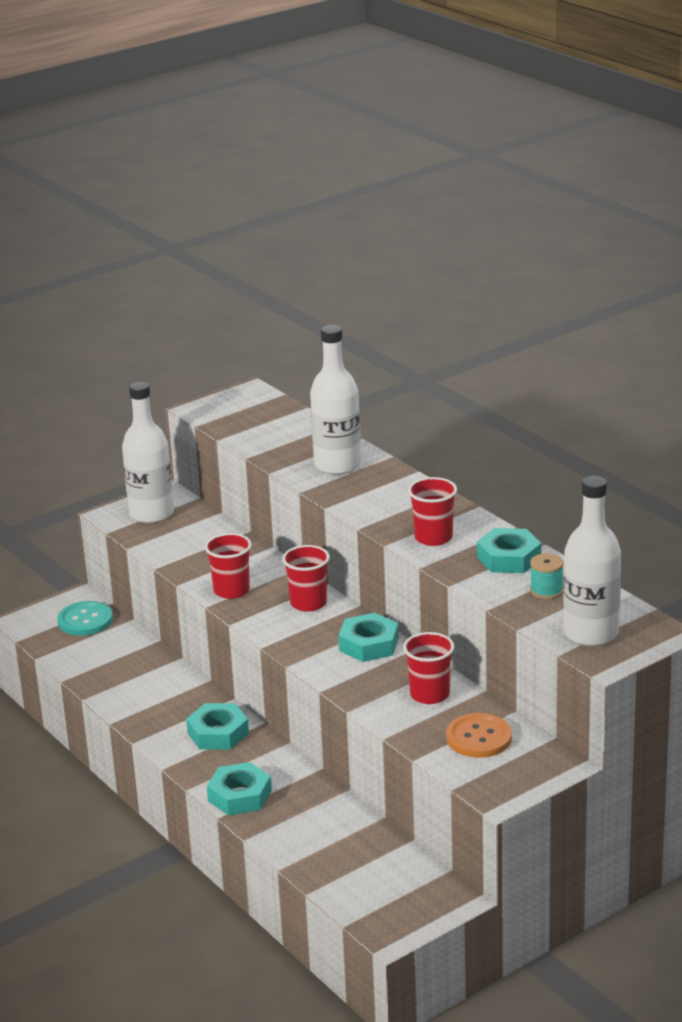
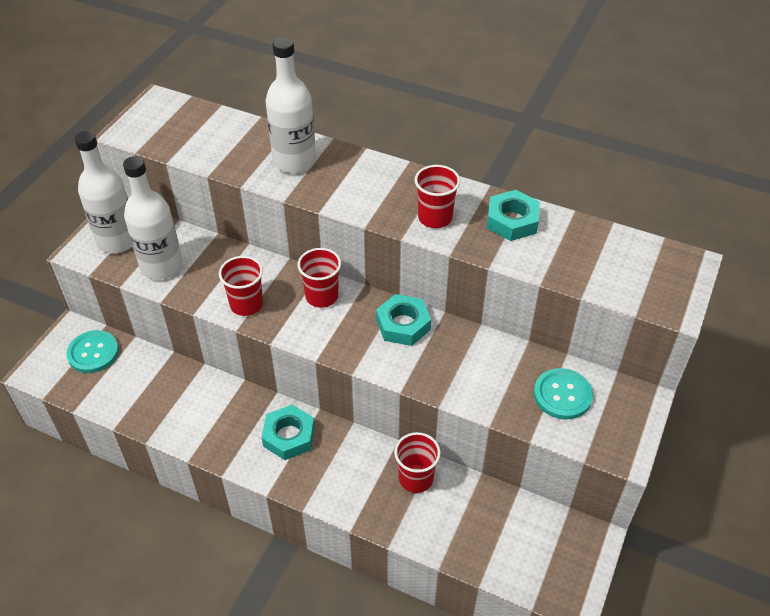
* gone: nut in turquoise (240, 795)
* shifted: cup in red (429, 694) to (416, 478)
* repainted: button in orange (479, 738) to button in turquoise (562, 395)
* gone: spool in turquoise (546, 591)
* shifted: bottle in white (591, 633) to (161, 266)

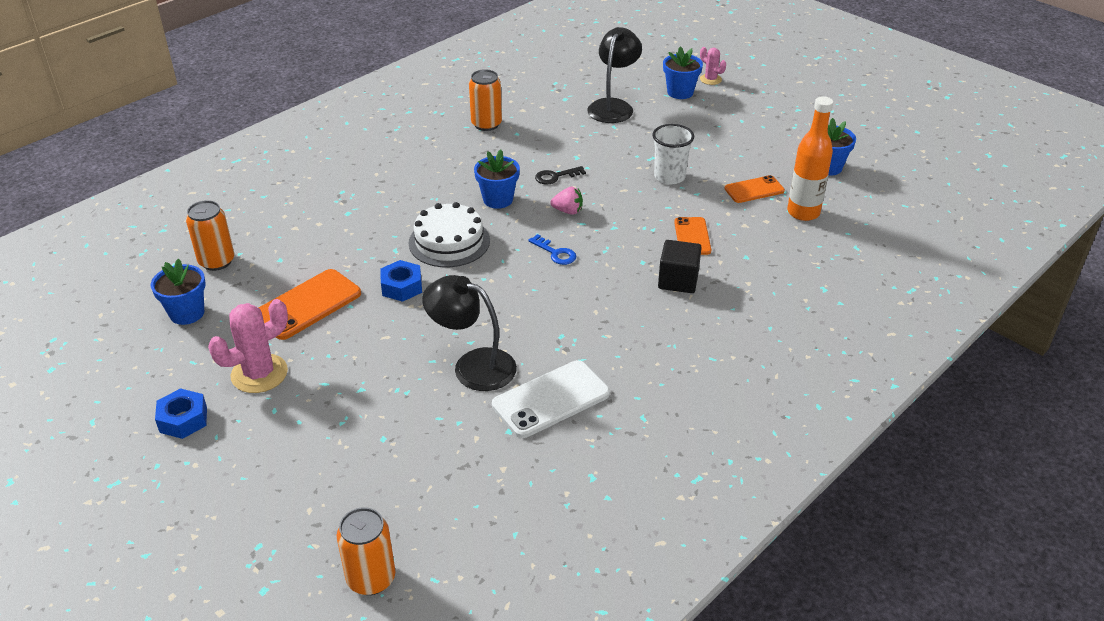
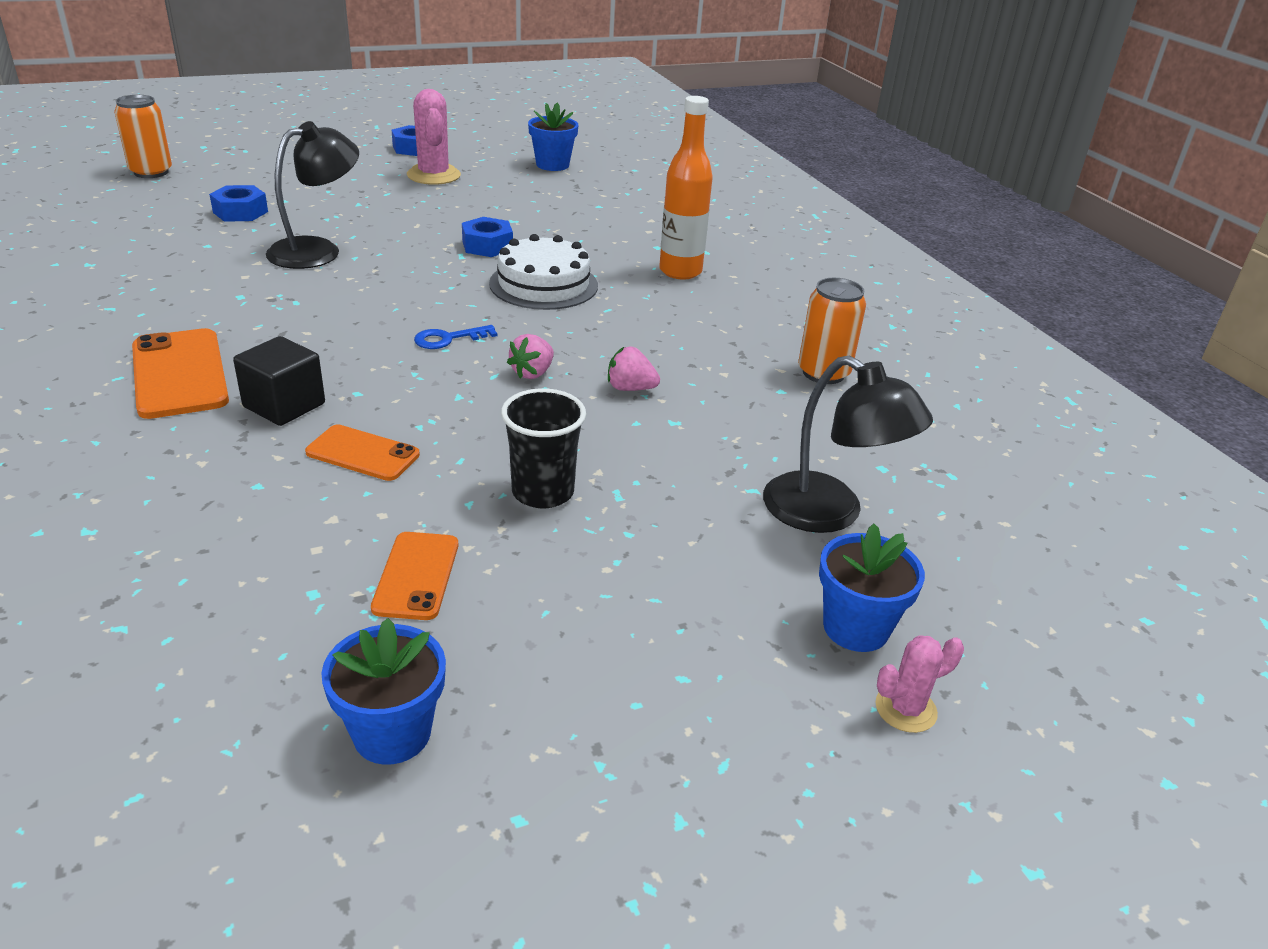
* gone: can in orange (216, 261)
* shifted: phone in orange (308, 305) to (180, 374)
* gone: flower pot in blue (498, 199)
* gone: phone in white (551, 399)
* swapped: key in black (555, 176) to strawberry in pink (630, 388)
* repainted: cup in white (669, 177) to cup in black (542, 492)
* shifted: bottle in orange (803, 213) to (680, 271)
* new: nut in blue (240, 212)

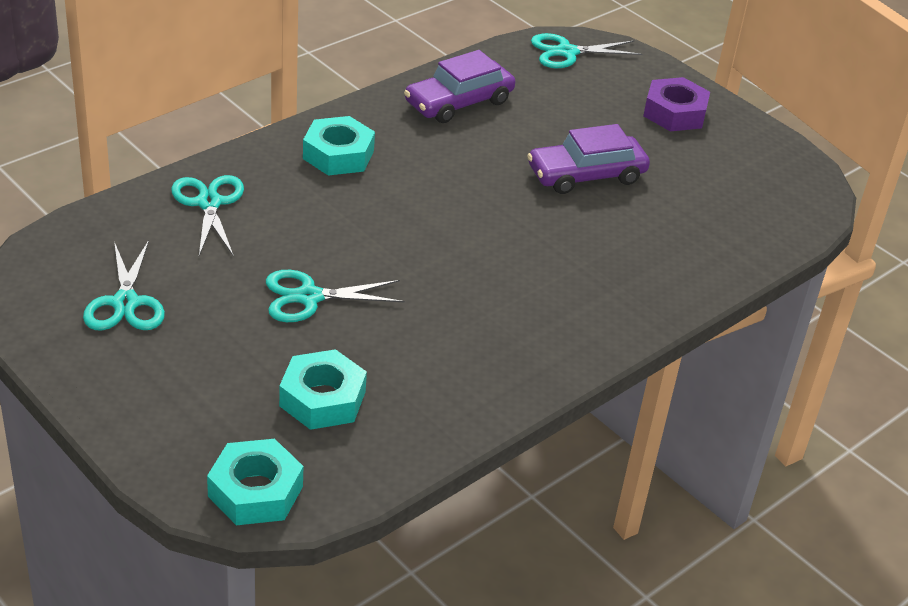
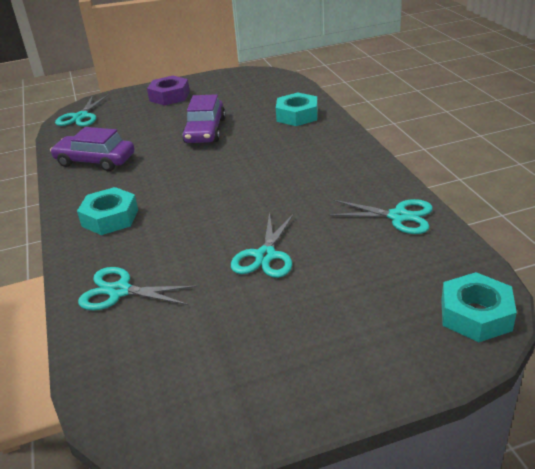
* shifted: scissors in turquoise (125, 303) to (398, 216)
* shifted: nut in turquoise (322, 399) to (297, 115)
* rotated: car in purple (459, 102) = (95, 161) 120 degrees clockwise

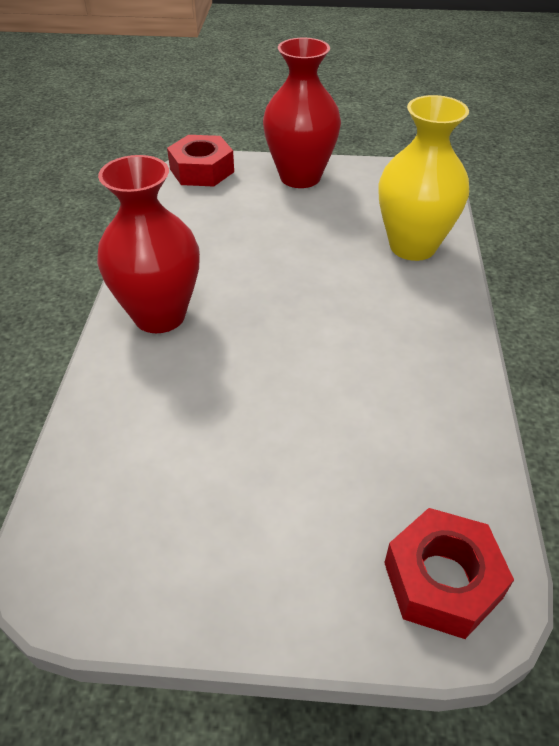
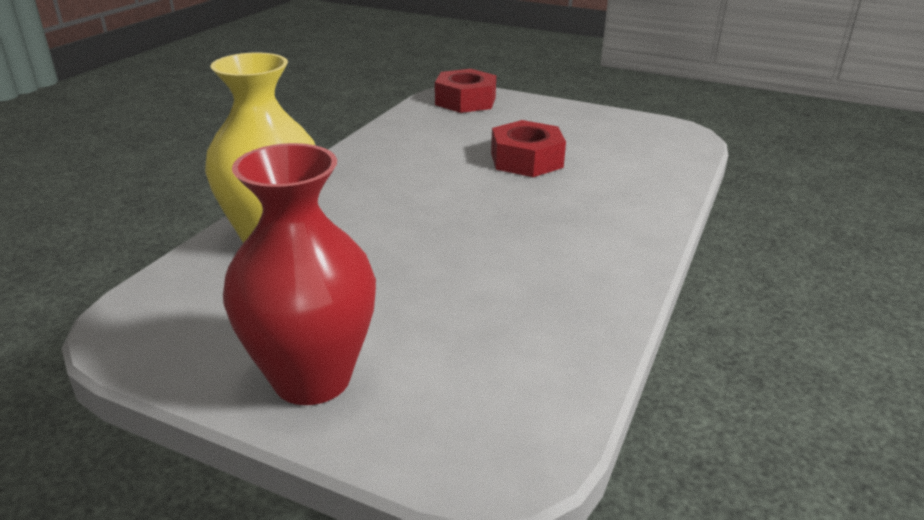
* gone: vase in red (159, 315)
* shifted: nut in red (202, 170) to (526, 160)

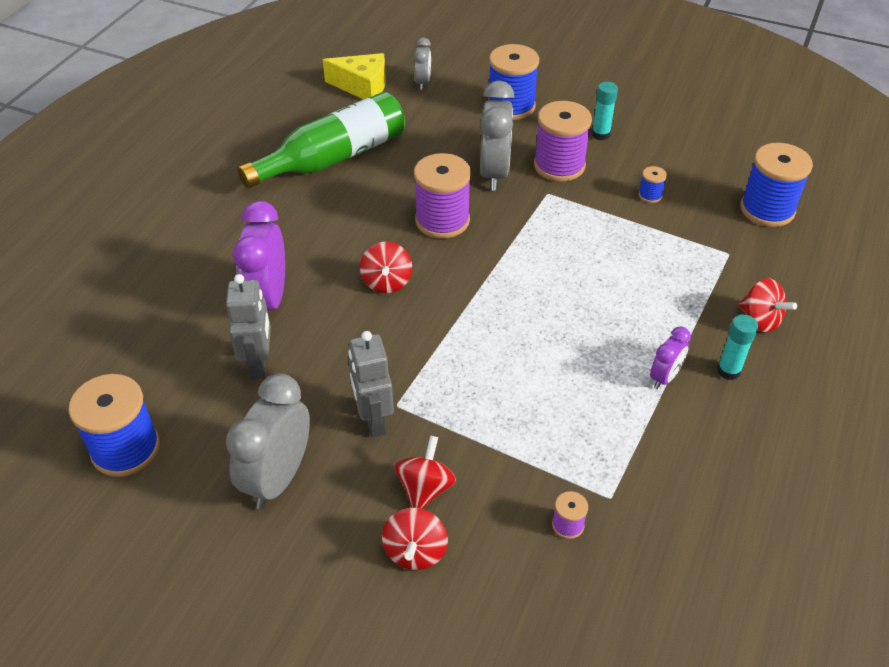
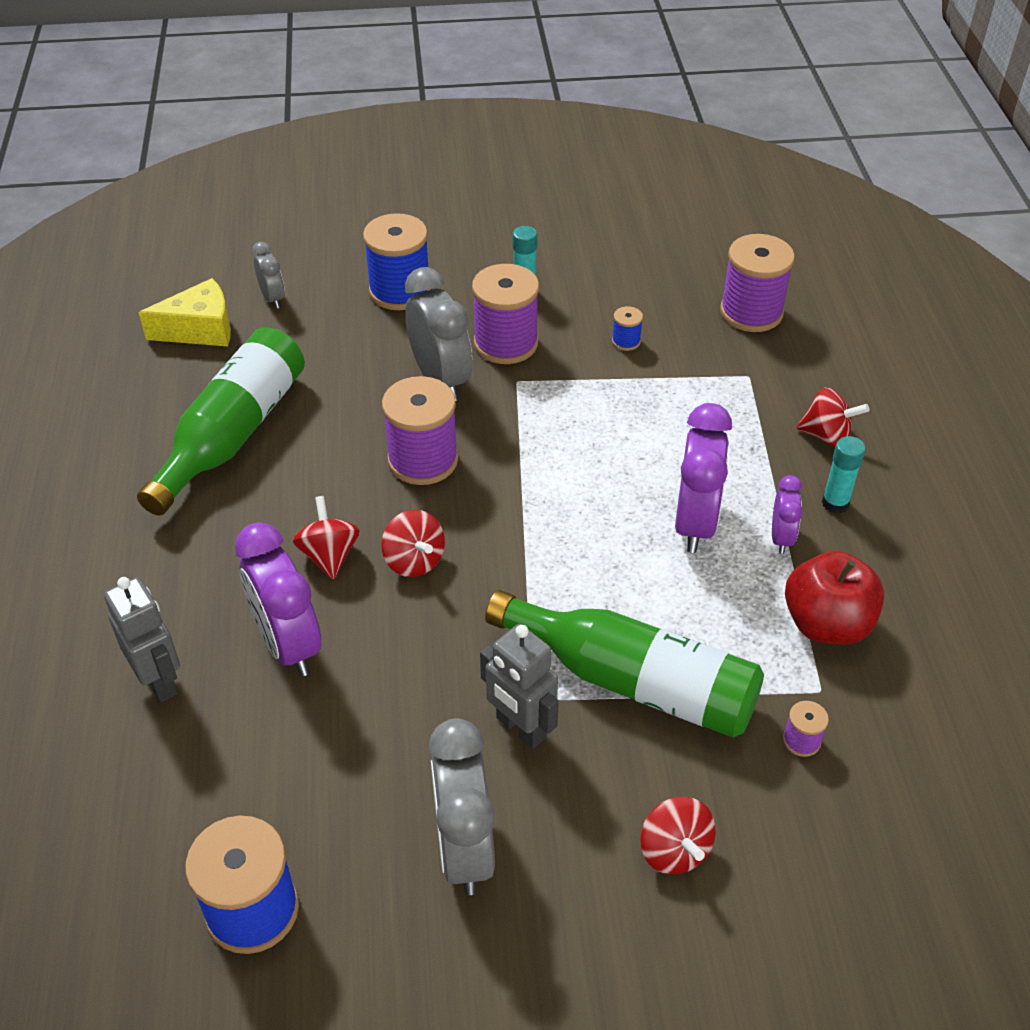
* shifted: robot in grey (259, 364) to (159, 681)
* shifted: spinning top in red (425, 488) to (329, 555)
* repainted: spool in blue (767, 209) to spool in purple (751, 312)
* new: bottle in green (633, 681)
* new: clock in purple (695, 523)
* new: apple in red (826, 624)

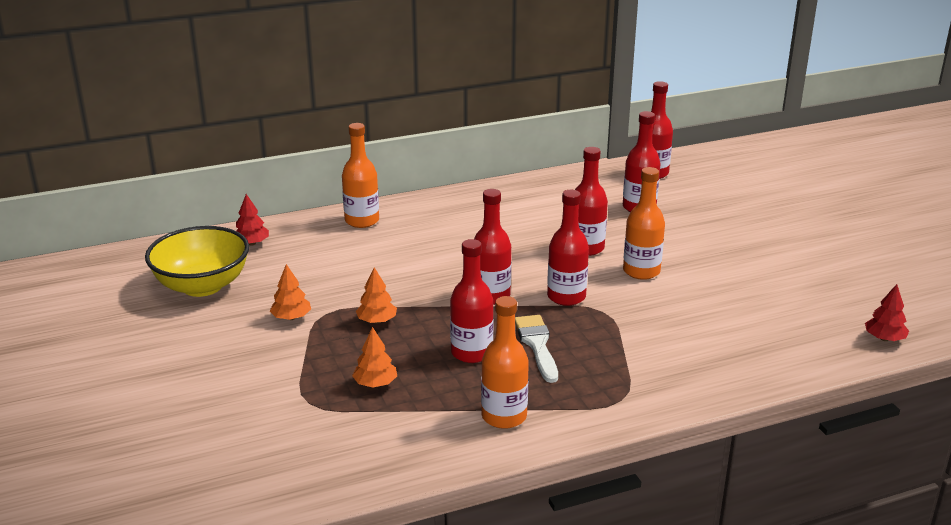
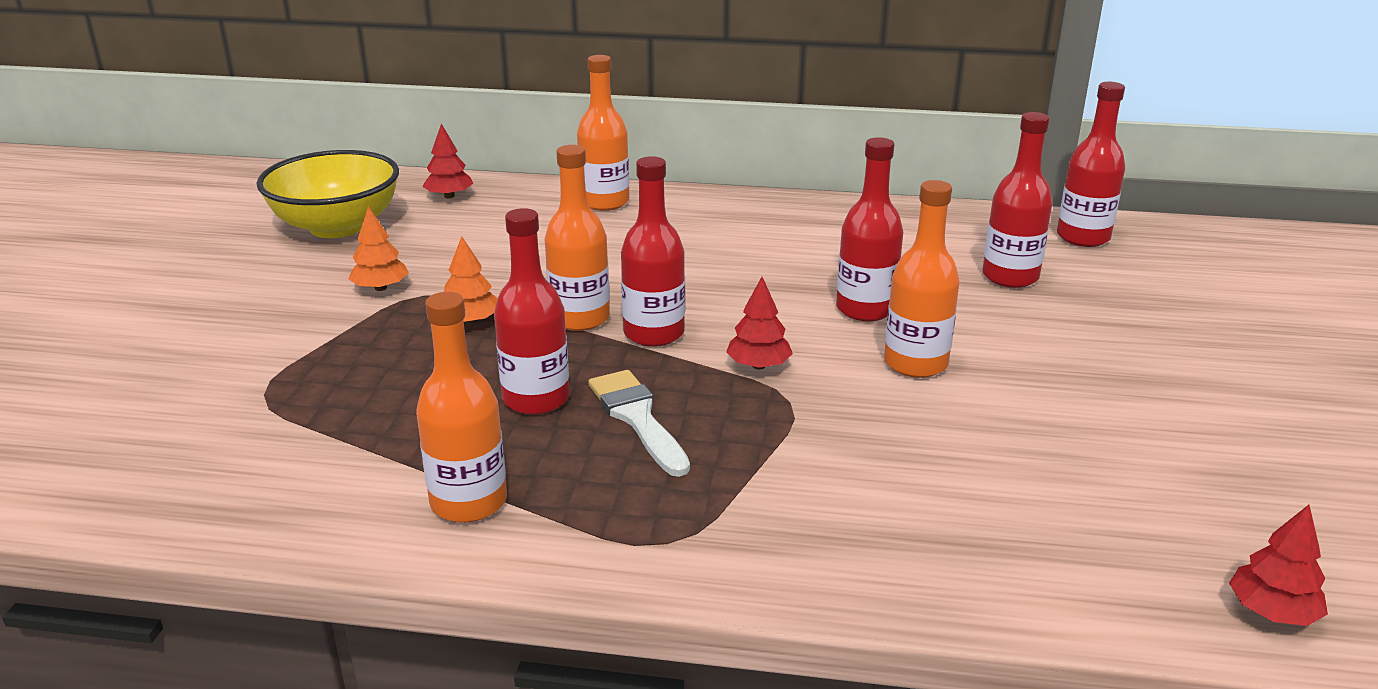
* gone: tree in orange (375, 383)
* rotated: brush in white (537, 345) = (637, 418) 45 degrees counterclockwise
* swapped: bottle in red (566, 297) to tree in red (758, 365)
* new: bottle in orange (580, 318)

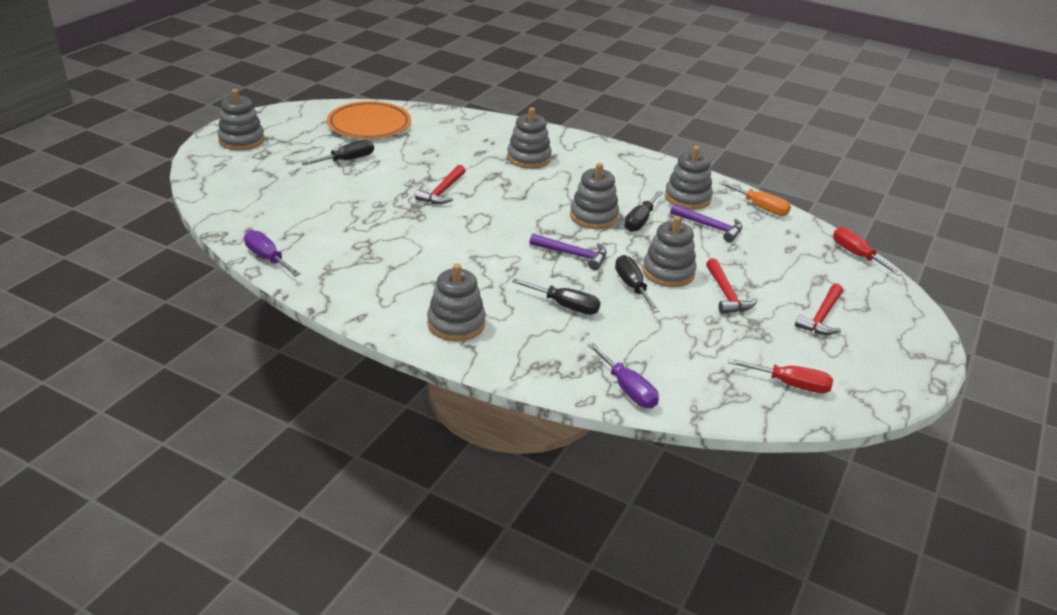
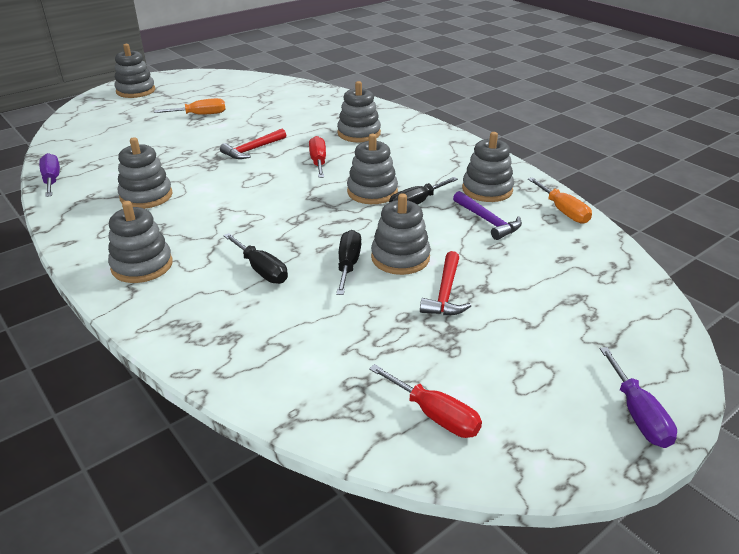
* repainted: screwdriver in black (347, 160) to screwdriver in orange (200, 115)
* gone: plate in orange (369, 124)
* gone: hammer in purple (573, 255)
* shifted: screwdriver in purple (628, 389) to (638, 414)
* gone: hammer in red (821, 317)
* shifted: screwdriver in red (856, 255) to (318, 162)
* new: stacking toy in grey (146, 196)

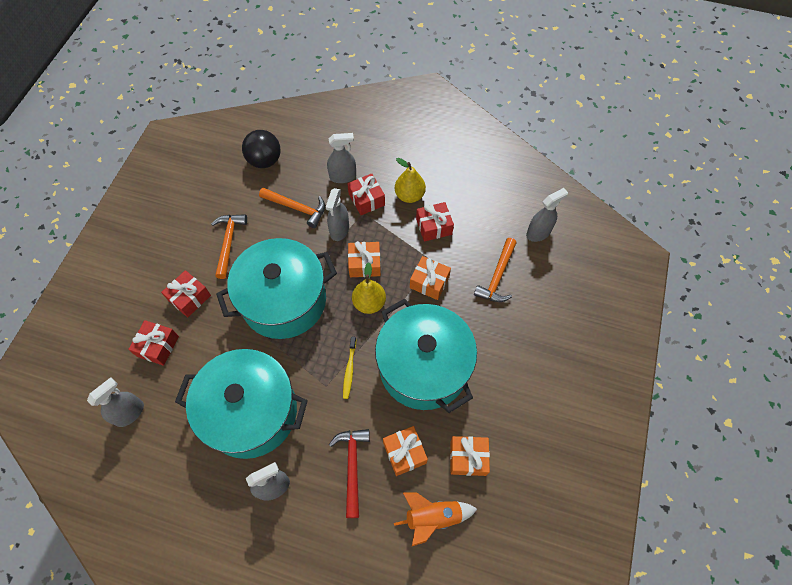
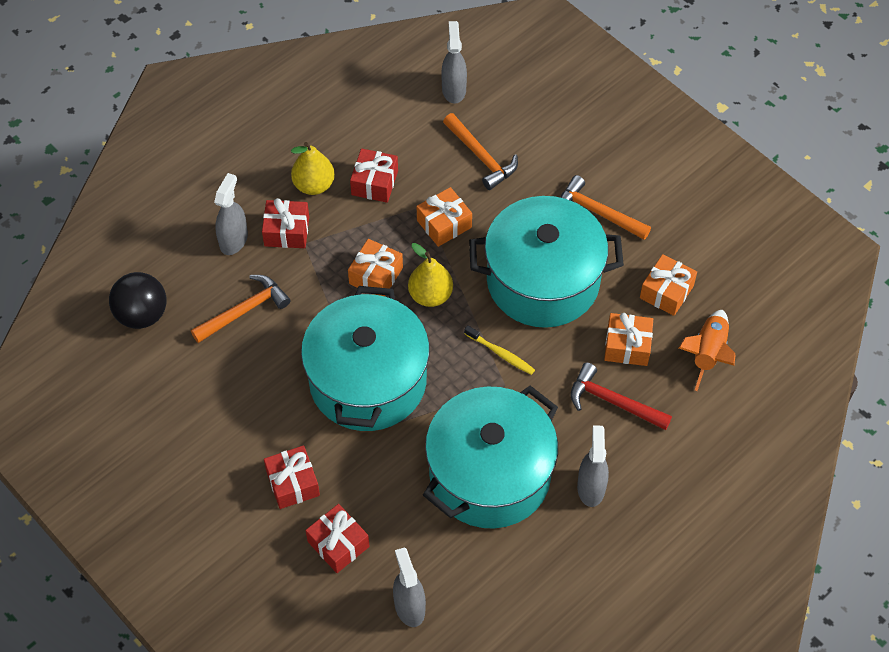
* shifted: hammer in orange (228, 243) to (598, 213)
* gone: spray bottle in grey (339, 230)

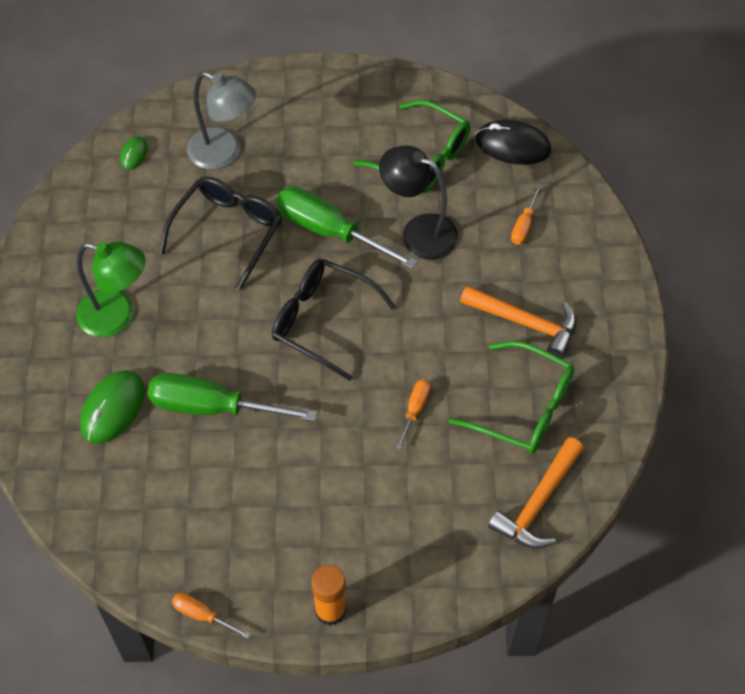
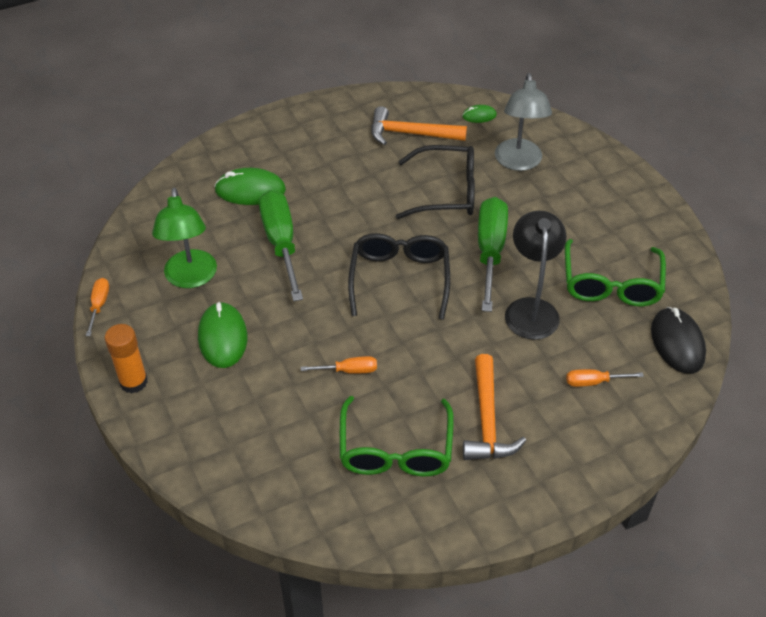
* shifted: lamp in green (117, 316) to (191, 278)
* shifted: hammer in orange (538, 503) to (411, 134)
* new: mouse in green (222, 337)

